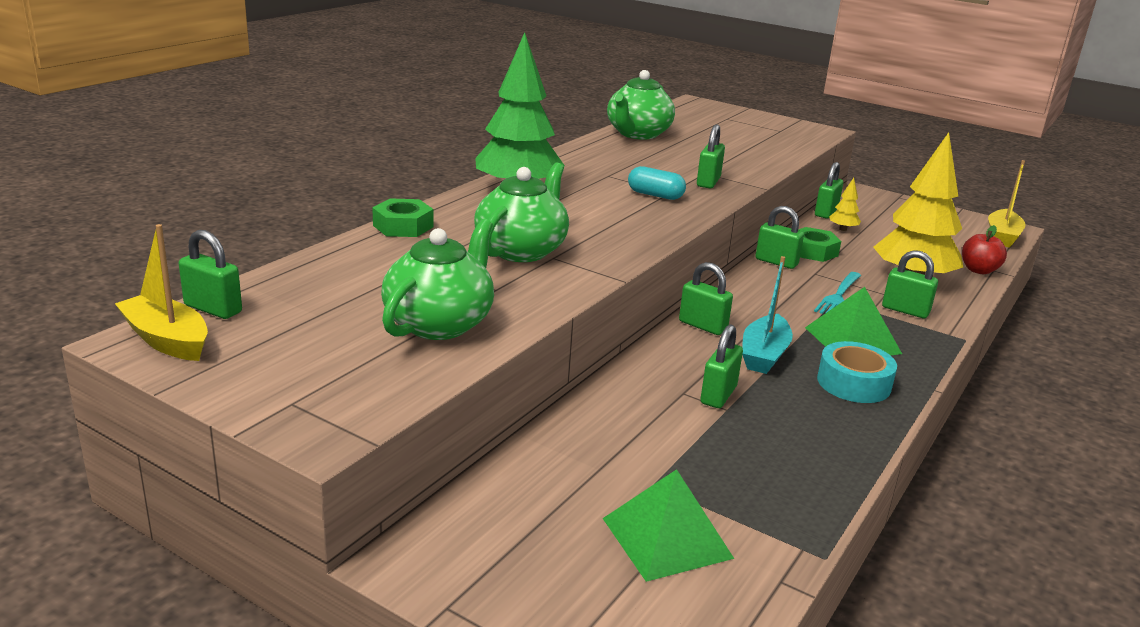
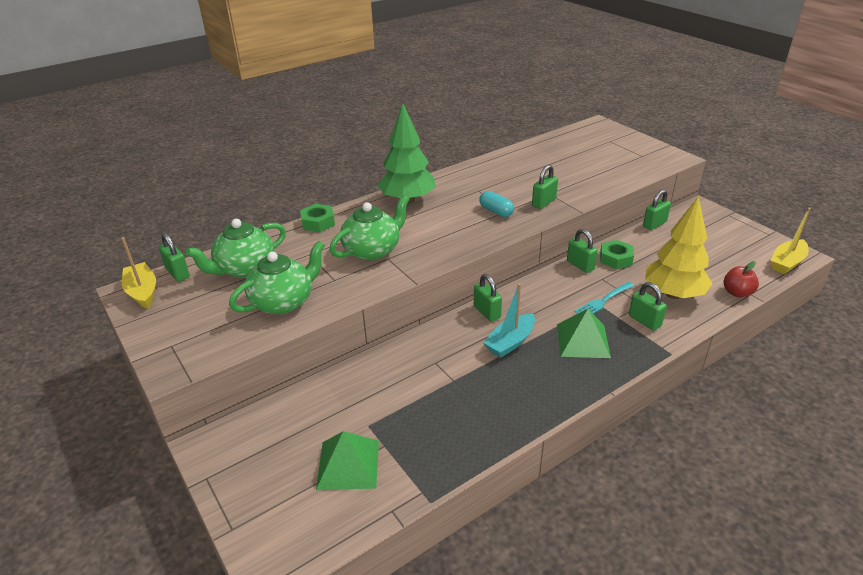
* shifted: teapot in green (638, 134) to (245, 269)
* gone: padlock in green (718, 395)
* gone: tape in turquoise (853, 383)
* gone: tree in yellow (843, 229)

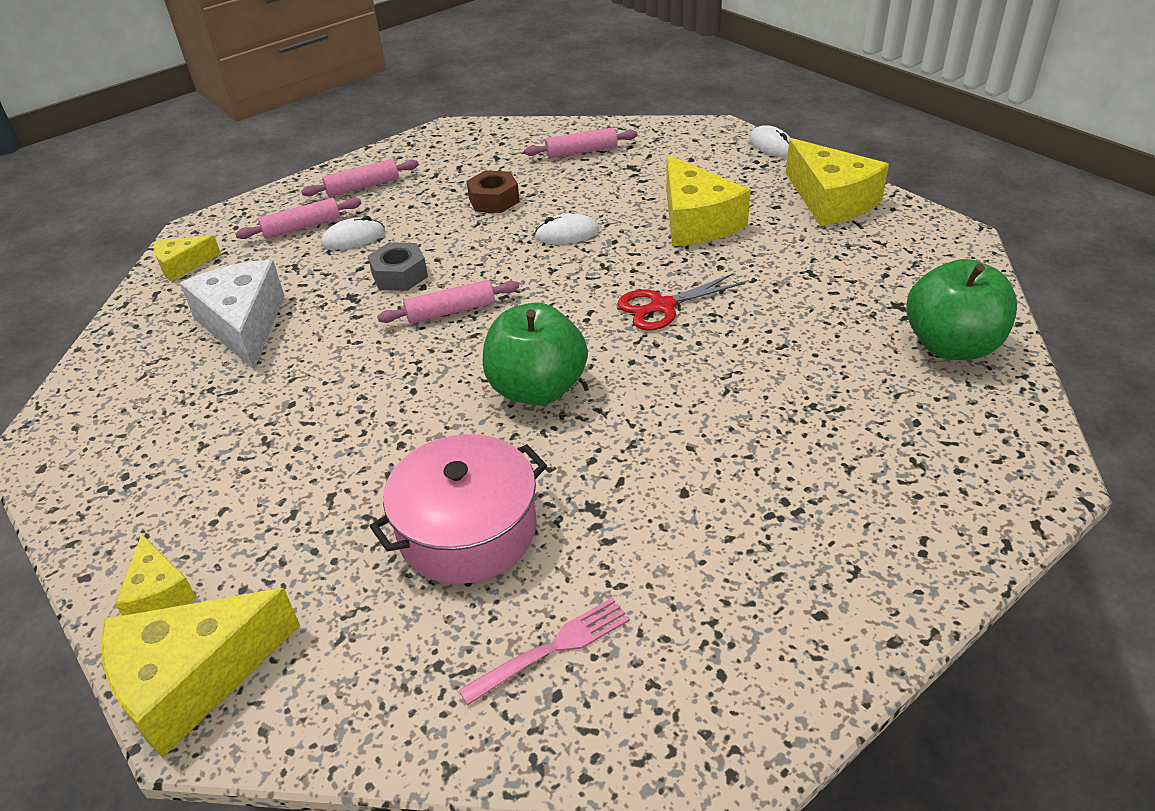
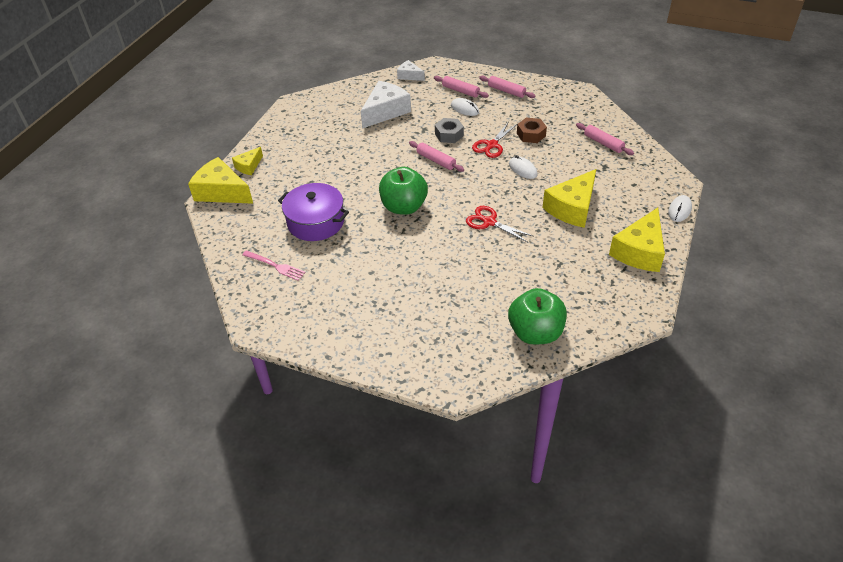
* repainted: cheese in yellow (183, 265) to cheese in white (409, 76)
* repainted: pot in pink (467, 530) to pot in purple (316, 222)
* new: scissors in red (491, 145)

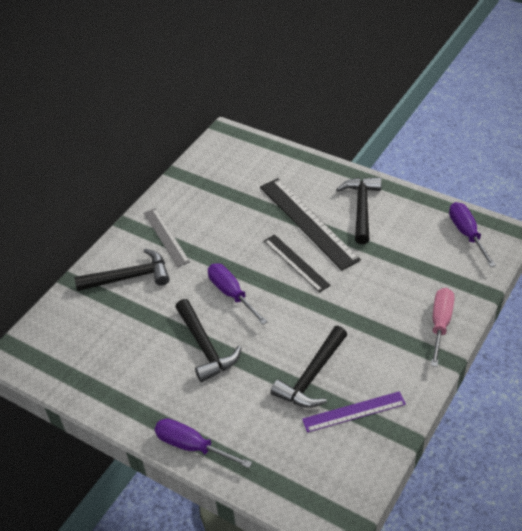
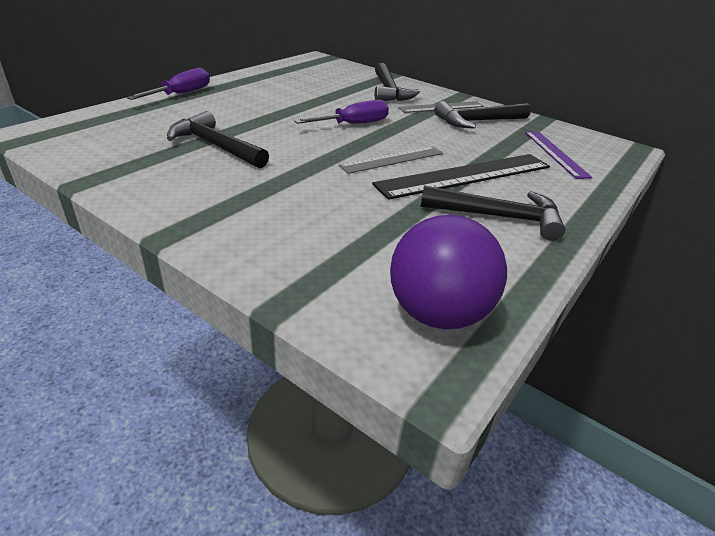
* shifted: hammer in black (205, 347) to (478, 121)
* repainted: ruler in black (296, 263) to ruler in grey (392, 159)
* shifted: ruler in purple (354, 411) to (555, 153)
* gone: screwdriver in pink (440, 324)
* swapped: screwdriver in purple (467, 234) to ball in purple (438, 314)

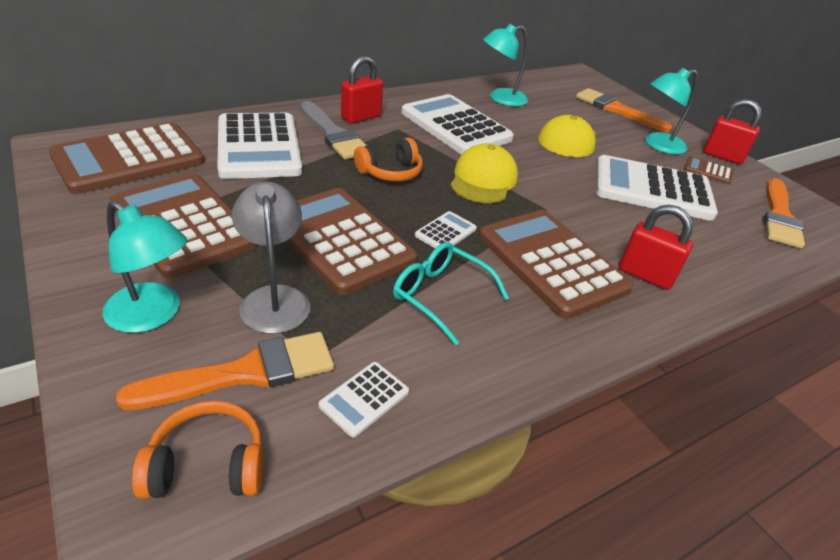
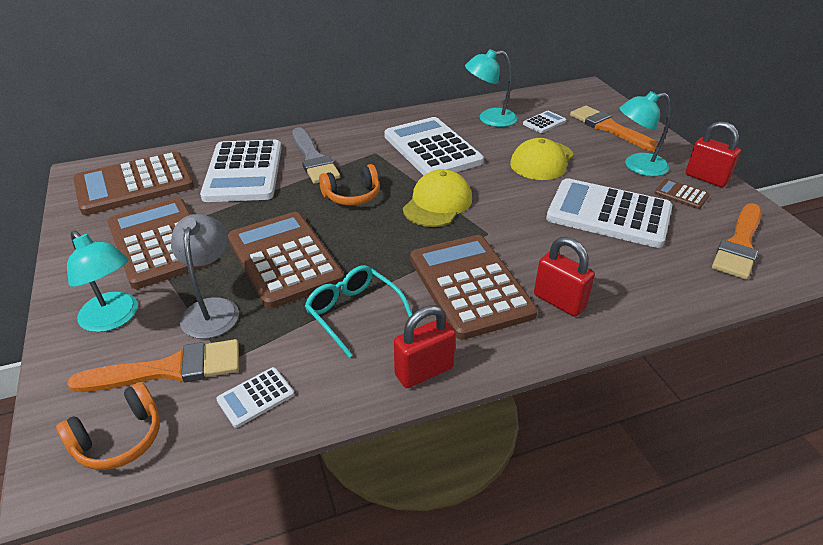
* rotated: headphones in orange (208, 465) = (119, 439) 135 degrees clockwise
* shifted: padlock in red (361, 117) to (424, 371)
* shifted: calculator in white (445, 232) to (544, 122)

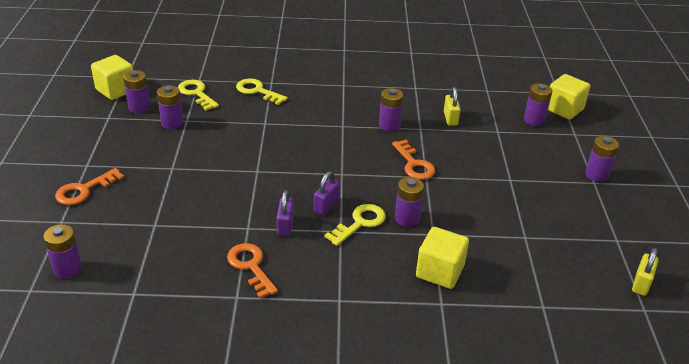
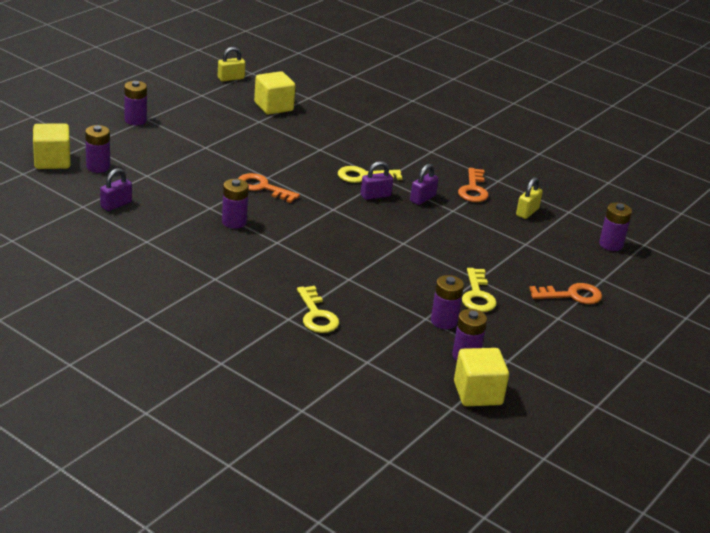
* shifted: key in yellow (196, 93) to (477, 295)
* rotated: key in orange (414, 164) = (263, 188) 75 degrees counterclockwise
* gone: battery in purple (407, 219)
* shifted: cube in yellow (439, 271) to (273, 107)
* shifted: padlock in yellow (450, 118) to (527, 212)
* new: padlock in purple (116, 205)

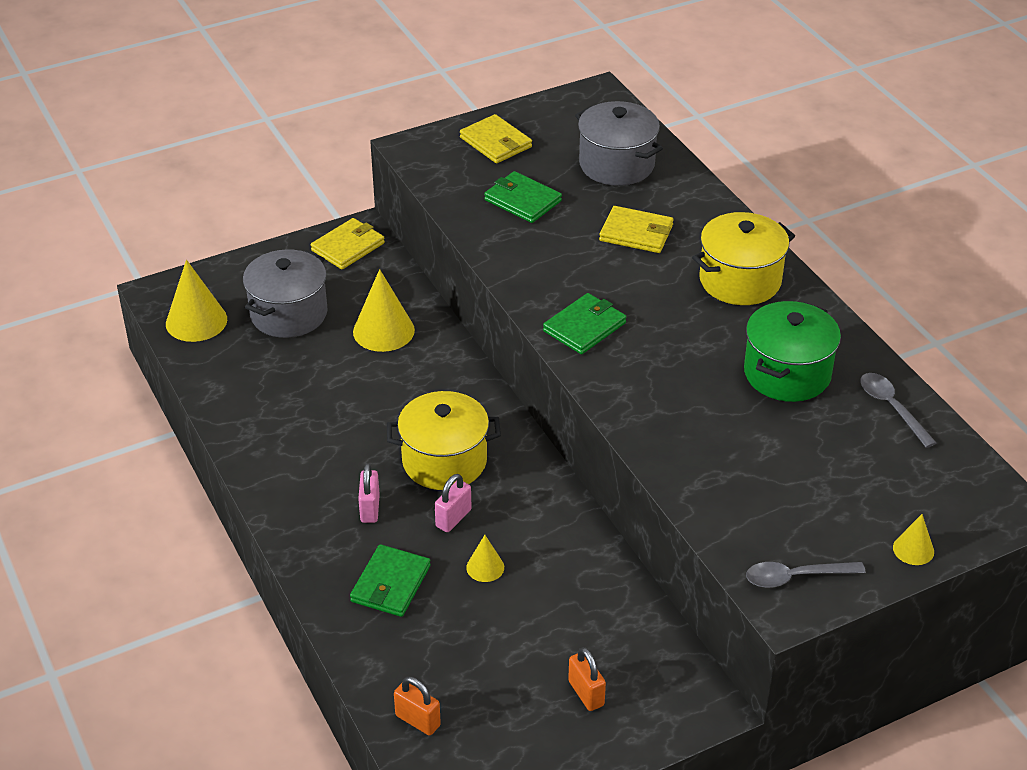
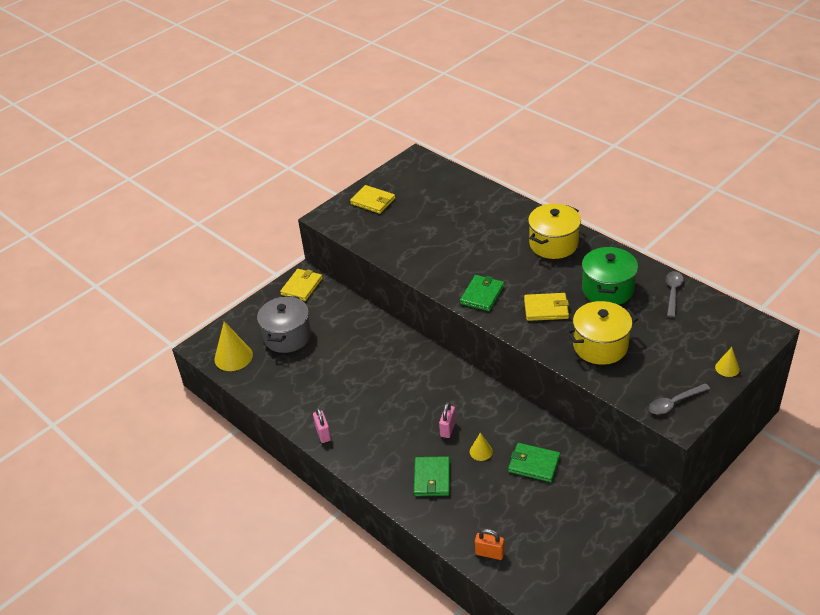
* gone: cone in yellow (383, 331)
* shifted: padlock in pink (370, 509) to (323, 433)
* shifted: pot in yellow (444, 461) to (600, 346)
* shifted: wallet in green (522, 200) to (534, 464)
* gone: padlock in orange (586, 693)
* gone: pot in grey (616, 164)
* shifted: wallet in yellow (636, 233) to (546, 309)
* rotated: spoon in grey (891, 407) = (673, 292) 60 degrees clockwise

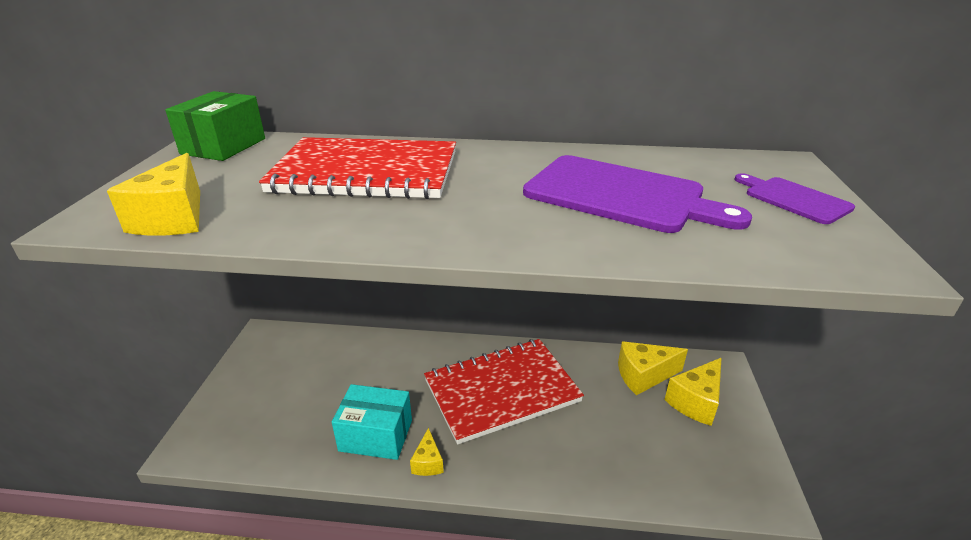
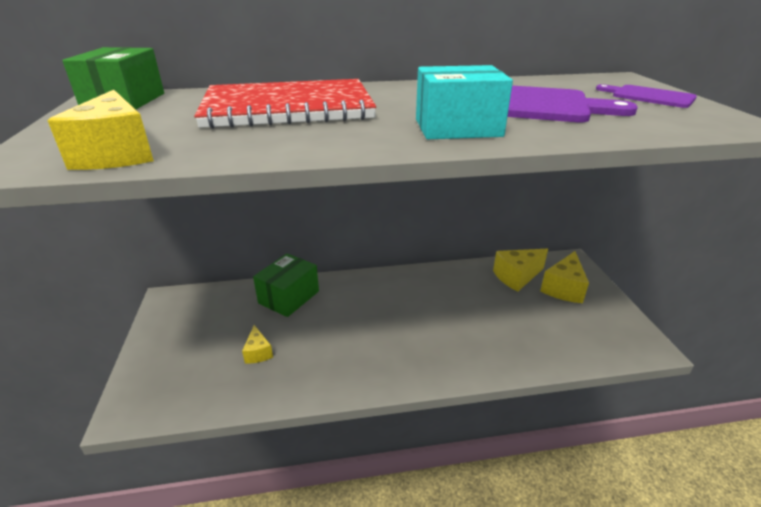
* shifted: box in turquoise (376, 435) to (457, 128)
* shifted: cheese in yellow (428, 462) to (258, 352)
* gone: notebook in red (502, 391)
* new: box in green (289, 297)

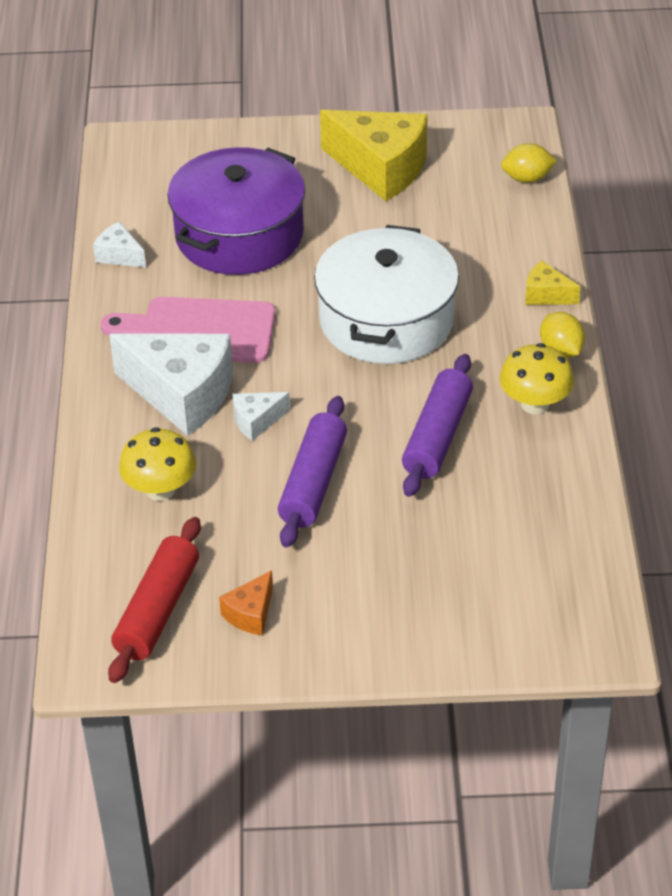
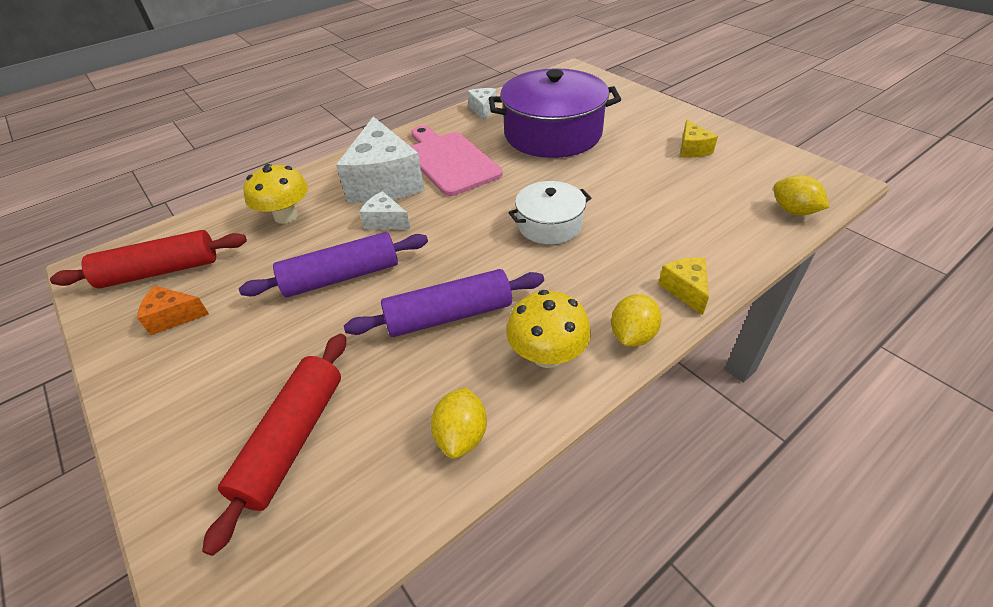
* scaled: pot in white (386, 320) = (549, 224) x0.54
* scaled: cheese in yellow (381, 168) = (692, 149) x0.46
* new: rolling pin in red (293, 440)
* new: lemon in yellow (461, 436)

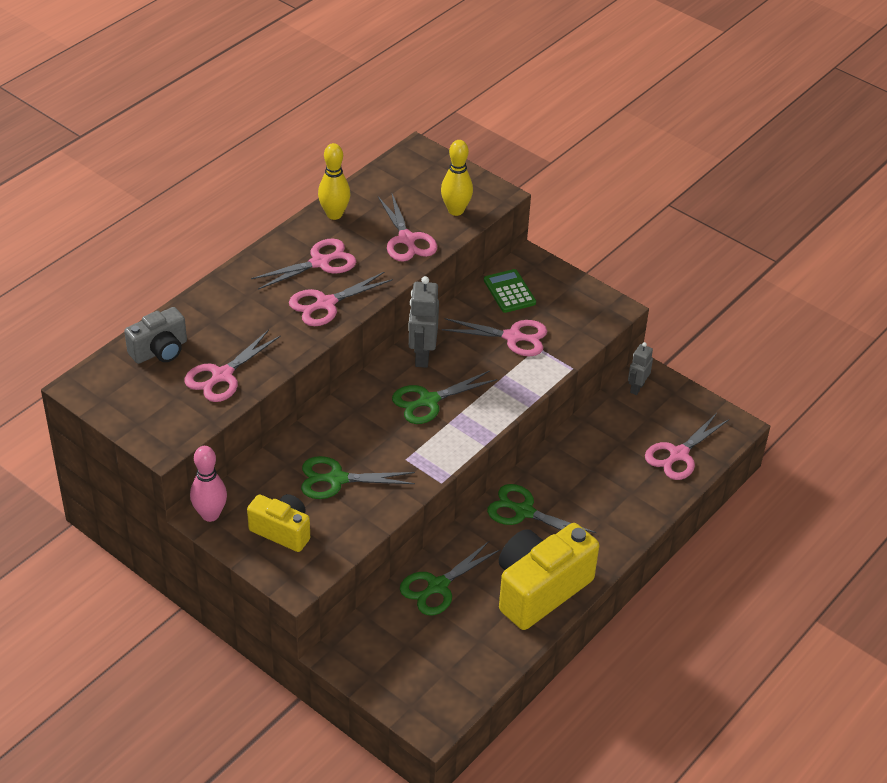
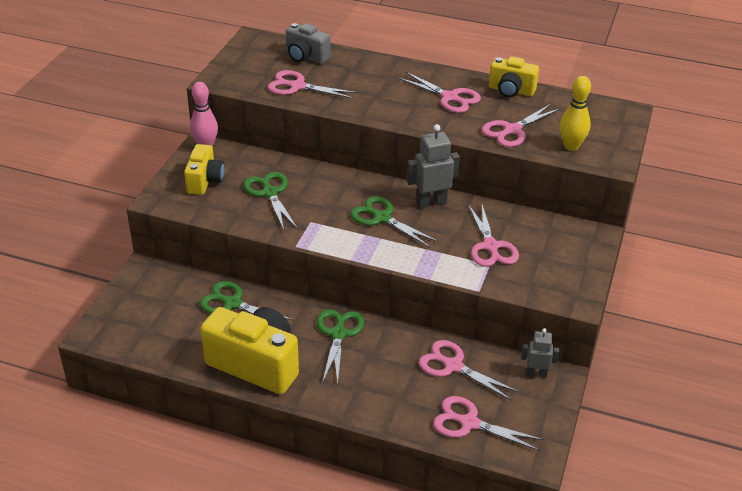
* shifted: scissors in pink (325, 304) to (453, 366)
* swapped: bowling pin in yellow (334, 214) to camera in yellow (511, 91)
* gone: calculator in green (509, 292)

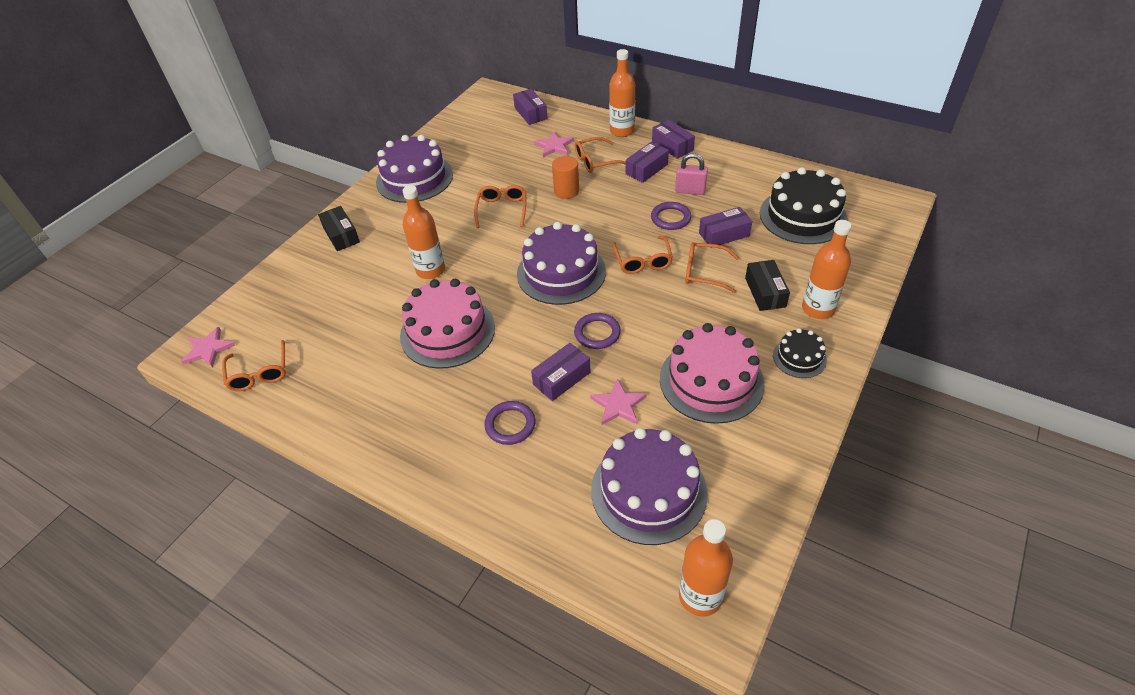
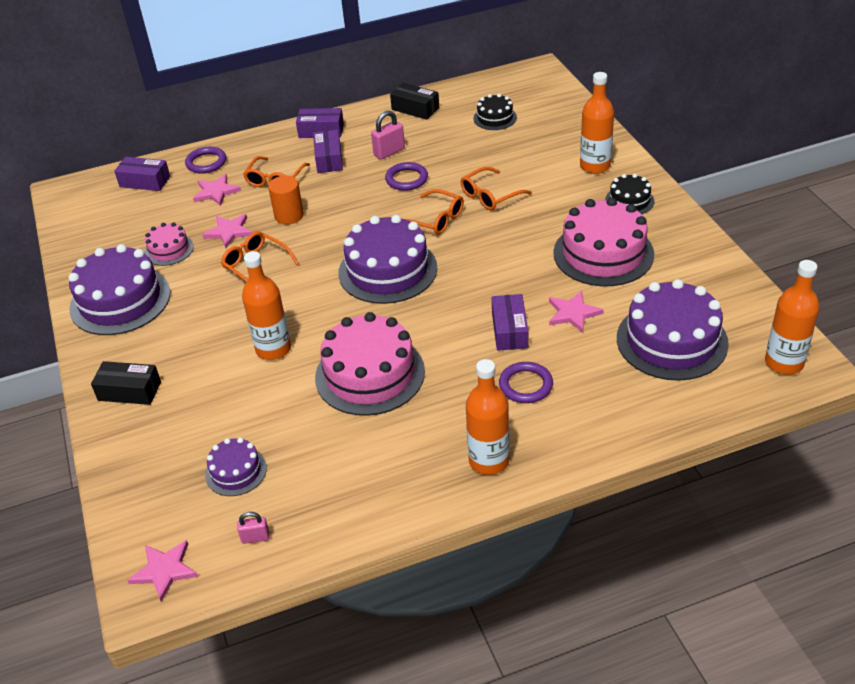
* swapped: glasses in orange (259, 373) to padlock in pink (255, 538)
* shifted: ring in purple (597, 333) to (206, 163)
* shifted: bottle in orange (622, 131) to (489, 461)
* gone: box in purple (724, 234)
* shifted: box in black (765, 292) to (415, 109)
* scaled: cake in black (802, 216) = (495, 118) x0.52
* new: cake in pink (169, 249)
* new: star in pink (229, 231)
* new: cake in purple (236, 471)

